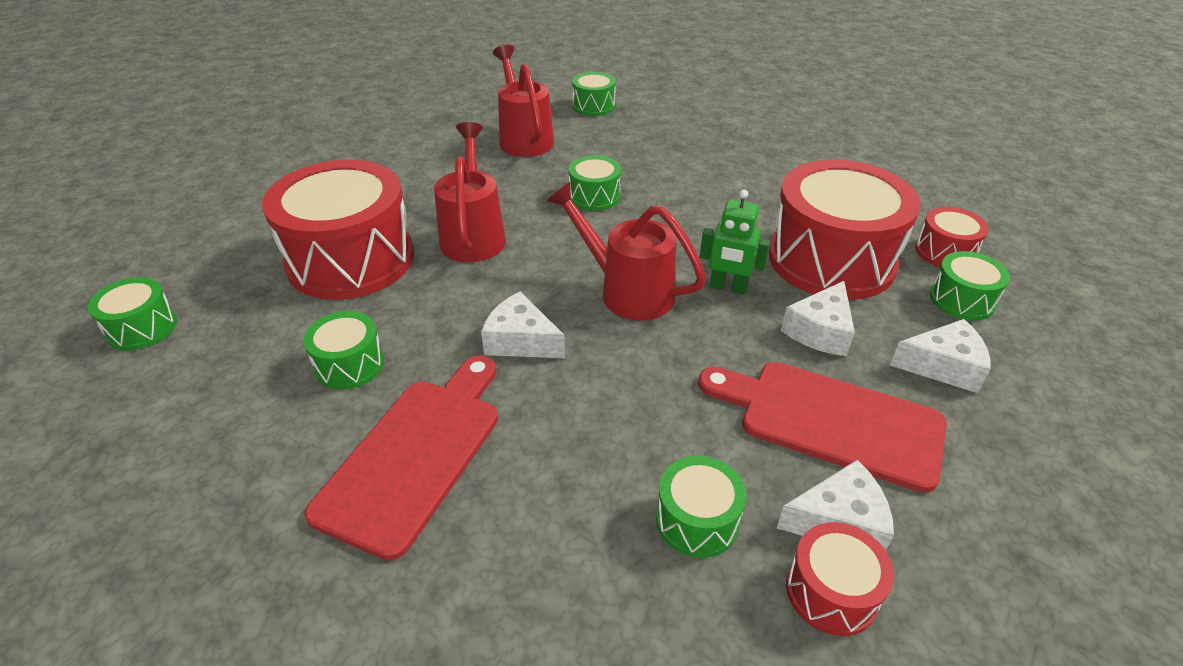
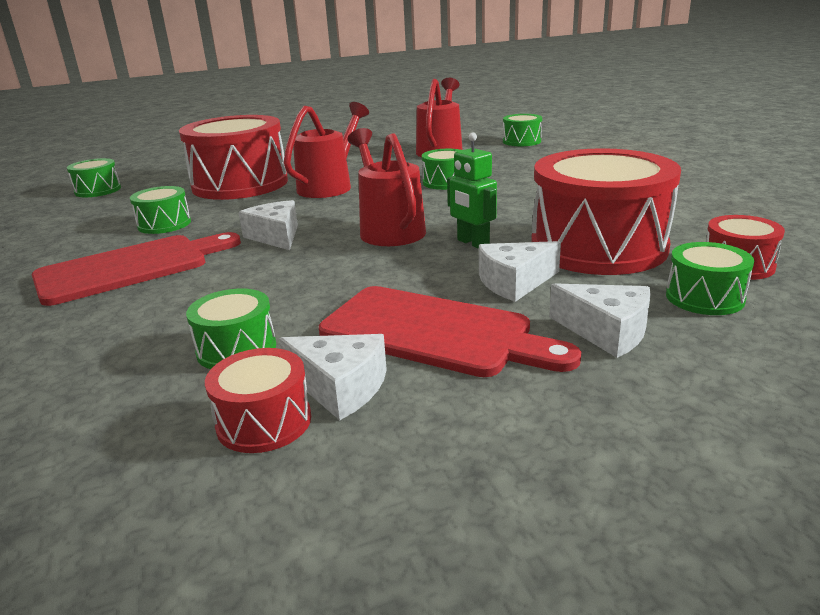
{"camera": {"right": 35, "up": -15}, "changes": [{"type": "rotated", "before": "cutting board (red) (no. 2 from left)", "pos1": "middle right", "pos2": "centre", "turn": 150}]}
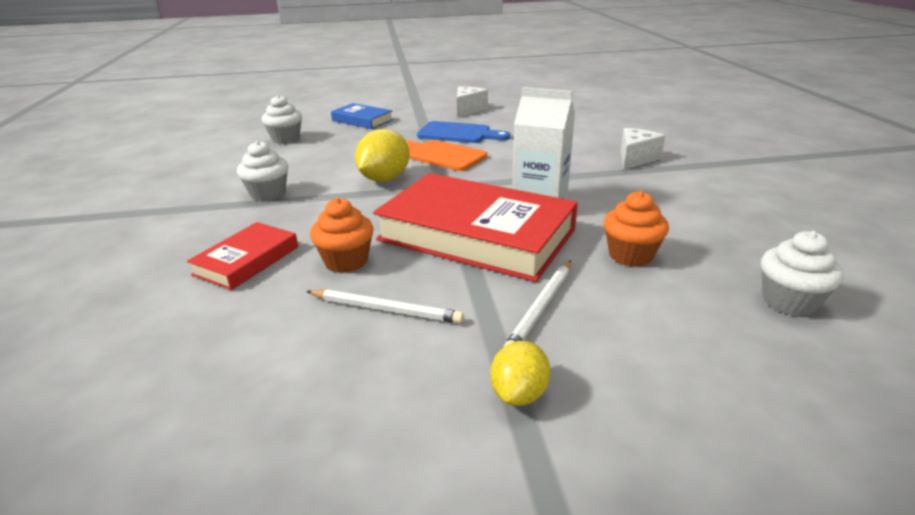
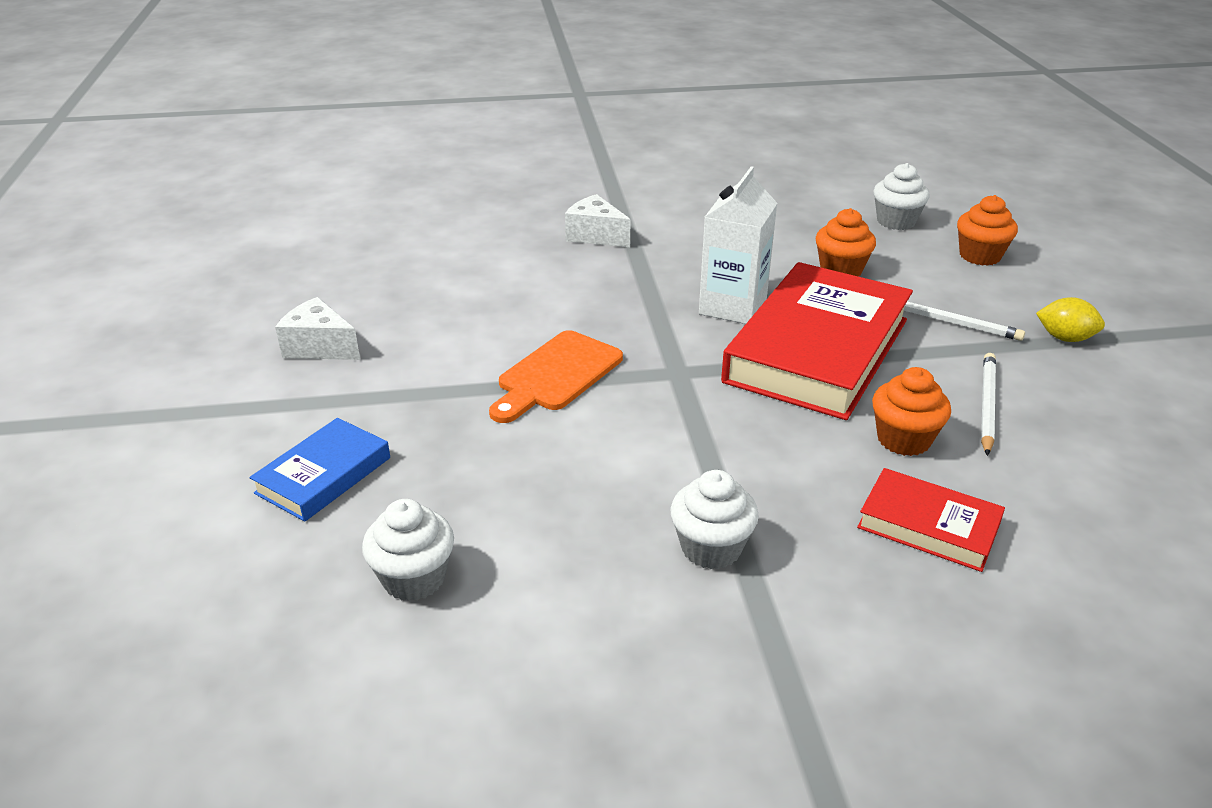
{"camera": {"right": -90, "up": 5}, "changes": [{"type": "gone", "before": "cutting board (royal blue)", "pos1": "top centre"}, {"type": "gone", "before": "toy lemon (yellow) (no. 1 from left)", "pos1": "top centre"}, {"type": "new", "after": "fairy cake (bright orange) (no. 3 from left)", "pos2": "top right"}]}
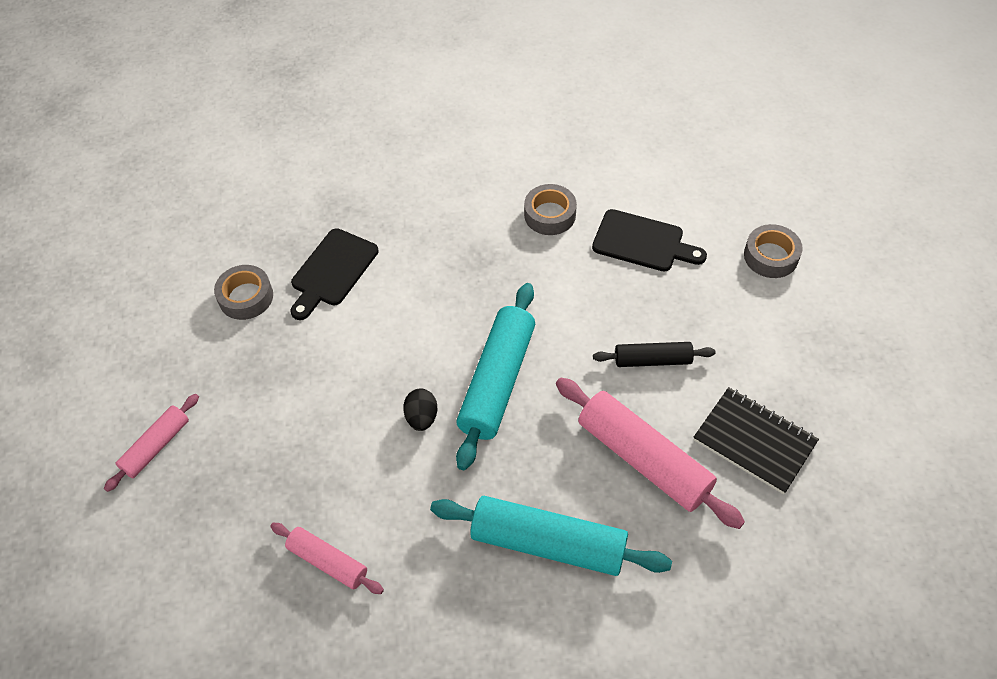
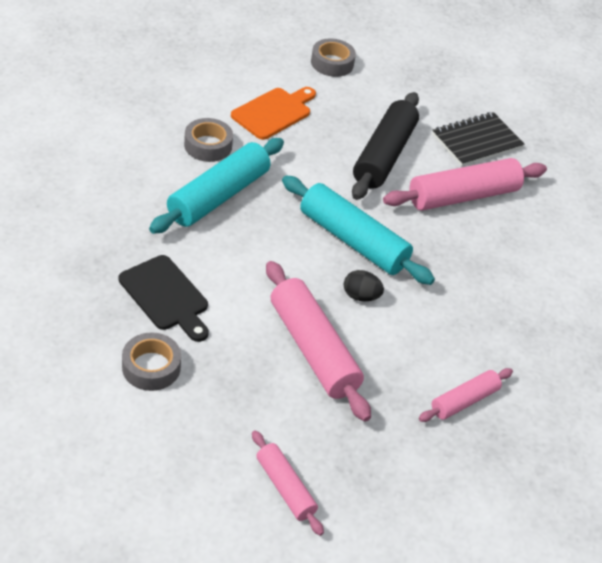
{"camera": {"right": -75, "up": -10}, "changes": [{"type": "repainted", "before": "cutting board (black) (no. 2 from left)", "after": "cutting board (bright orange)", "pos1": "centre", "pos2": "top centre"}, {"type": "scaled", "before": "rolling pin (black)", "pos1": "centre", "pos2": "top centre", "scale": 1.79}, {"type": "shifted", "before": "rolling pin (aqua) (no. 2 from left in the first image)", "after": "rolling pin (aqua) (no. 1 from left)", "pos1": "bottom centre", "pos2": "top centre"}, {"type": "new", "after": "rolling pin (pink) (no. 2 from left)", "pos2": "centre"}]}
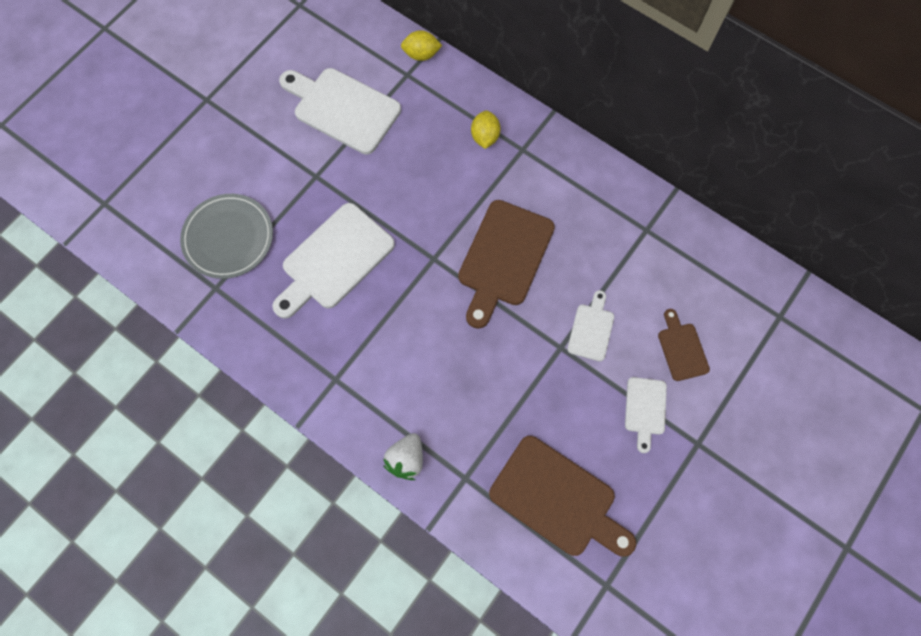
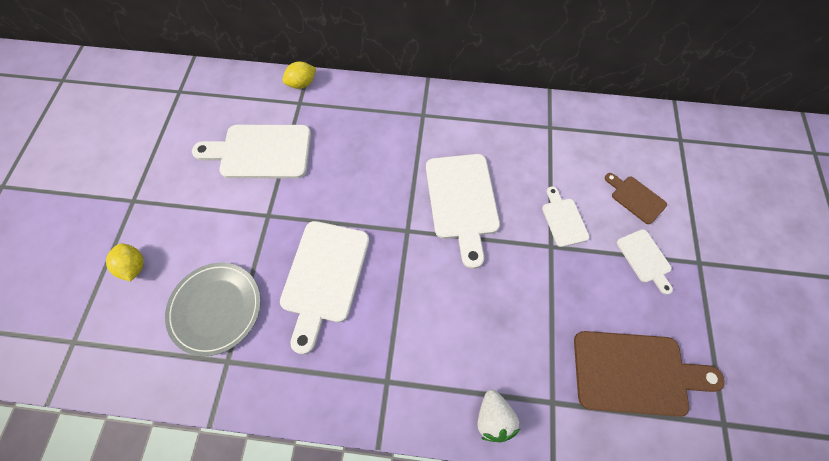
{"camera": {"right": -30, "up": -5}, "changes": [{"type": "shifted", "before": "toy lemon (yellow) (no. 2 from left in the first image)", "after": "toy lemon (yellow) (no. 1 from left)", "pos1": "top centre", "pos2": "middle left"}, {"type": "repainted", "before": "cutting board (dark brown) (no. 1 from left)", "after": "cutting board (white) (no. 3 from left)", "pos1": "centre", "pos2": "centre"}]}
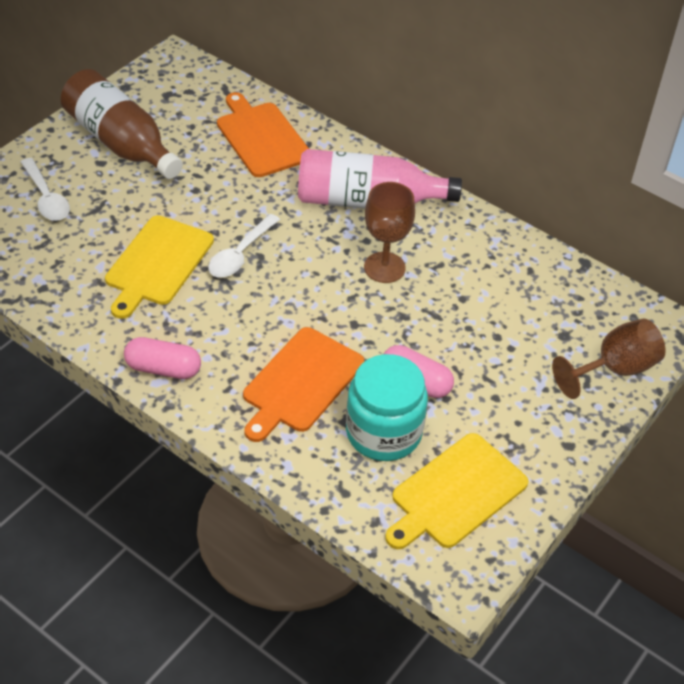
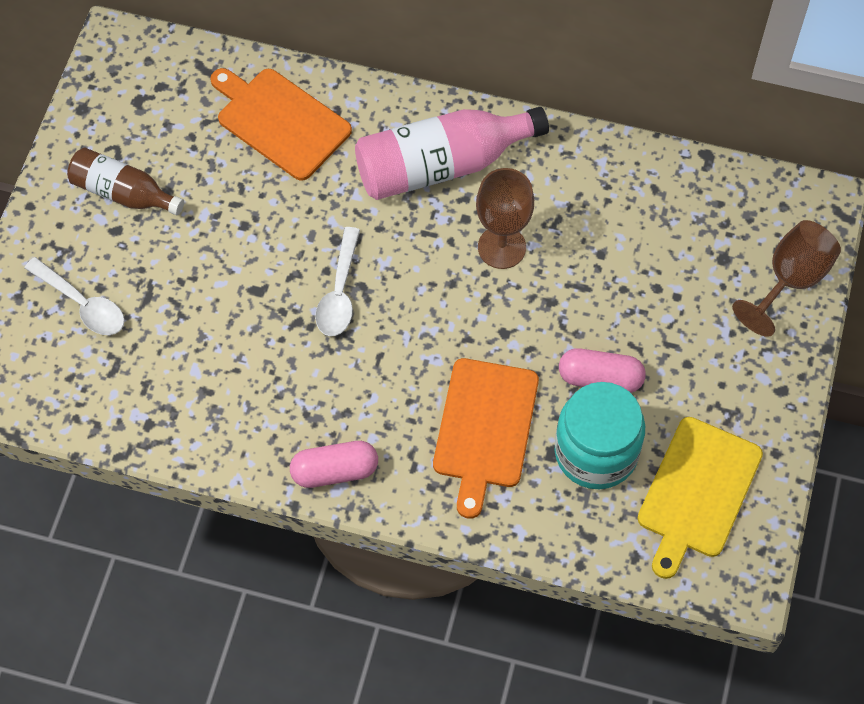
{"camera": {"right": -20, "up": 15}, "changes": [{"type": "scaled", "before": "flask (dark brown)", "pos1": "top left", "pos2": "top left", "scale": 0.61}, {"type": "gone", "before": "cutting board (yellow) (no. 1 from left)", "pos1": "middle left"}]}
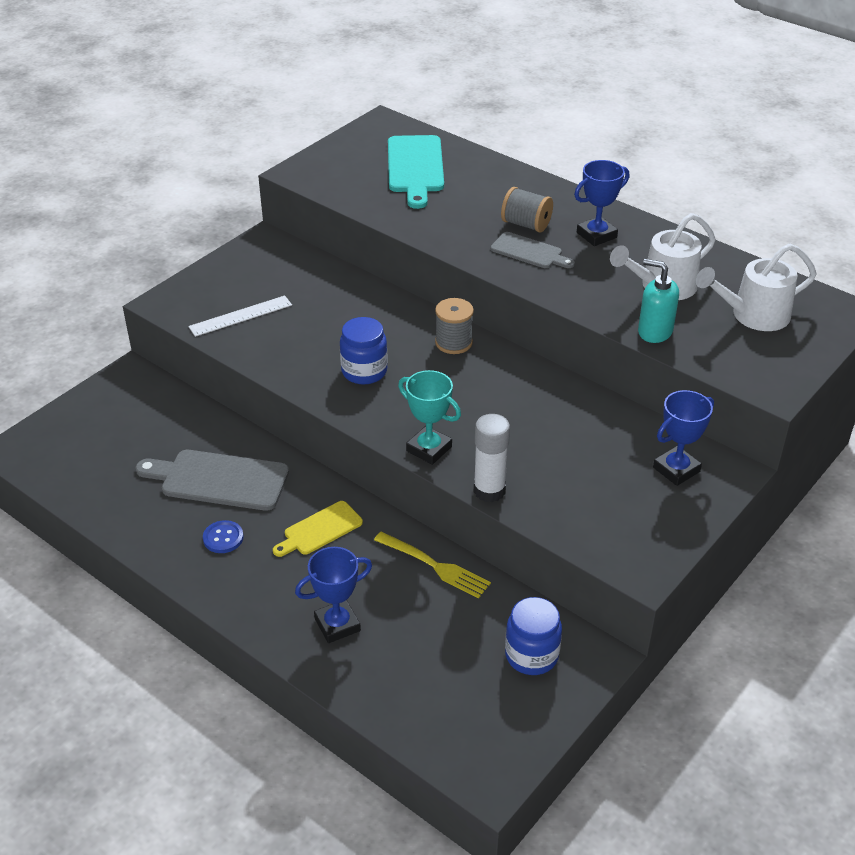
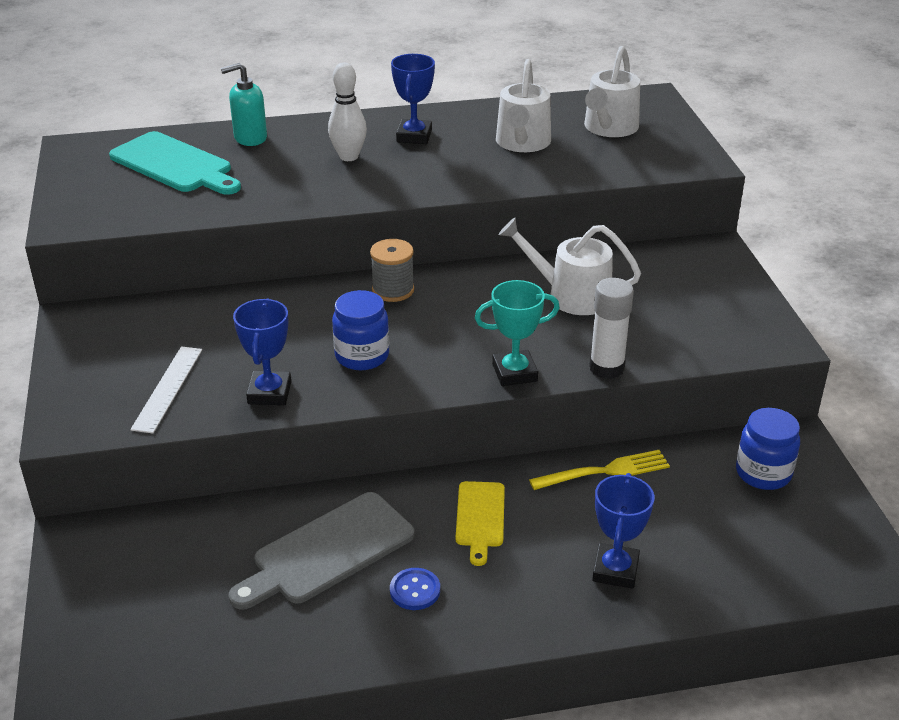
{"camera": {"right": -50, "up": -5}, "changes": [{"type": "swapped", "before": "reel of thread (gray) (no. 2 from left)", "after": "tenpin (white)", "pos1": "top centre", "pos2": "top centre"}, {"type": "gone", "before": "cutting board (gray) (no. 2 from left)", "pos1": "top centre"}, {"type": "shifted", "before": "soap pump (aqua)", "pos1": "middle right", "pos2": "top left"}, {"type": "shifted", "before": "trophy (royal blue) (no. 3 from left in the first image)", "after": "trophy (royal blue) (no. 1 from left)", "pos1": "middle right", "pos2": "middle left"}, {"type": "new", "after": "watering pot (white) (no. 2 from left)", "pos2": "centre"}]}
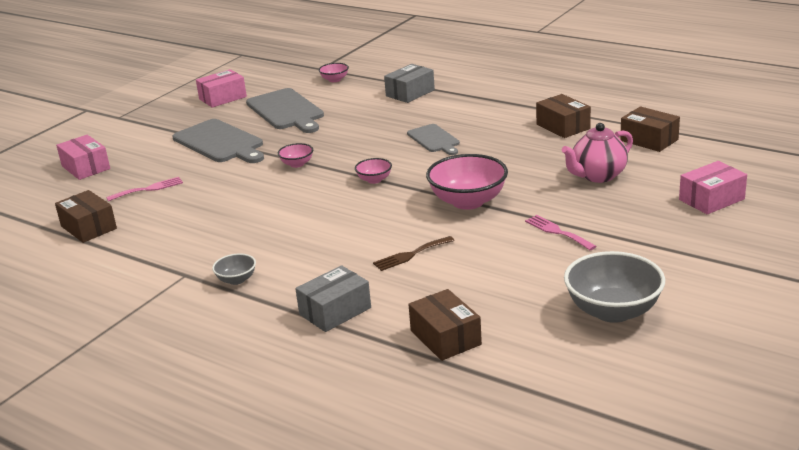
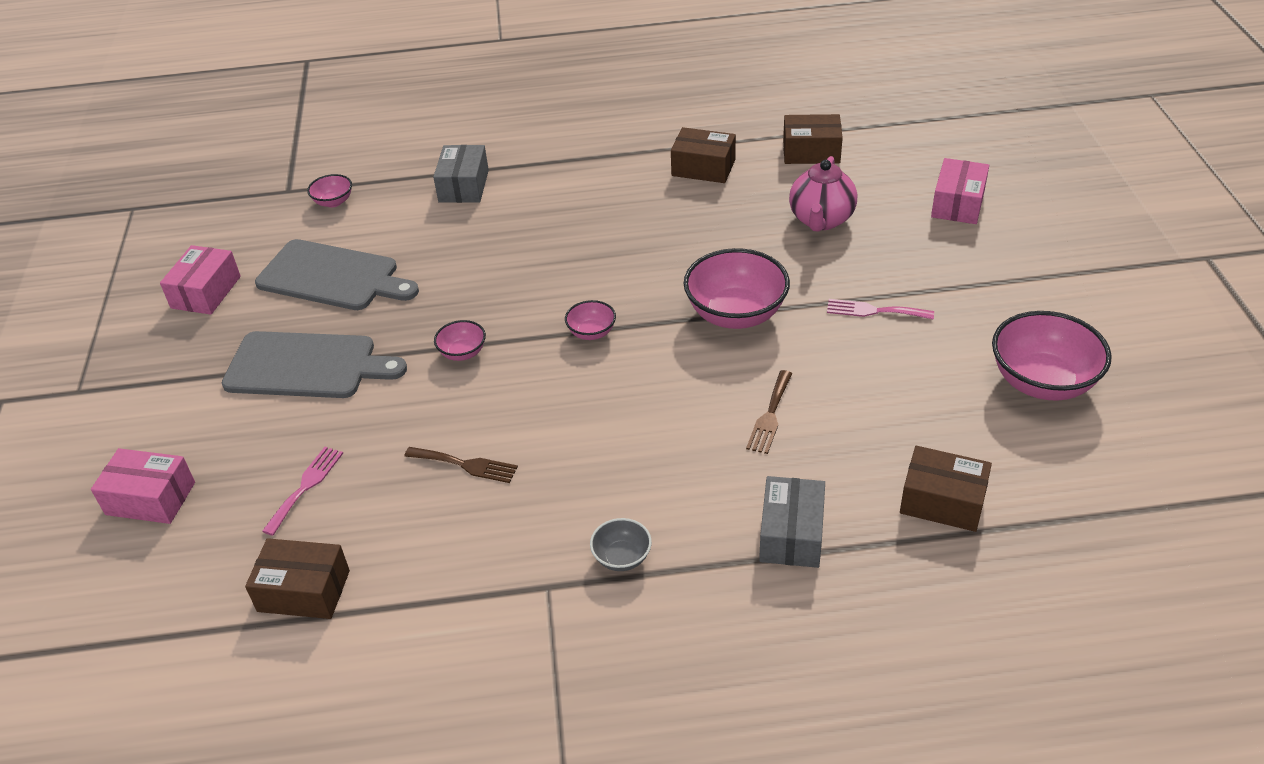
{"camera": {"right": -40, "up": 15}, "changes": [{"type": "gone", "before": "cutting board (gray) (no. 3 from left)", "pos1": "top centre"}, {"type": "repainted", "before": "deep dish (gray) (no. 2 from left)", "after": "deep dish (pink) (no. 5 from left)", "pos1": "middle right", "pos2": "middle right"}, {"type": "new", "after": "fork (dark brown) (no. 1 from left)", "pos2": "centre"}]}
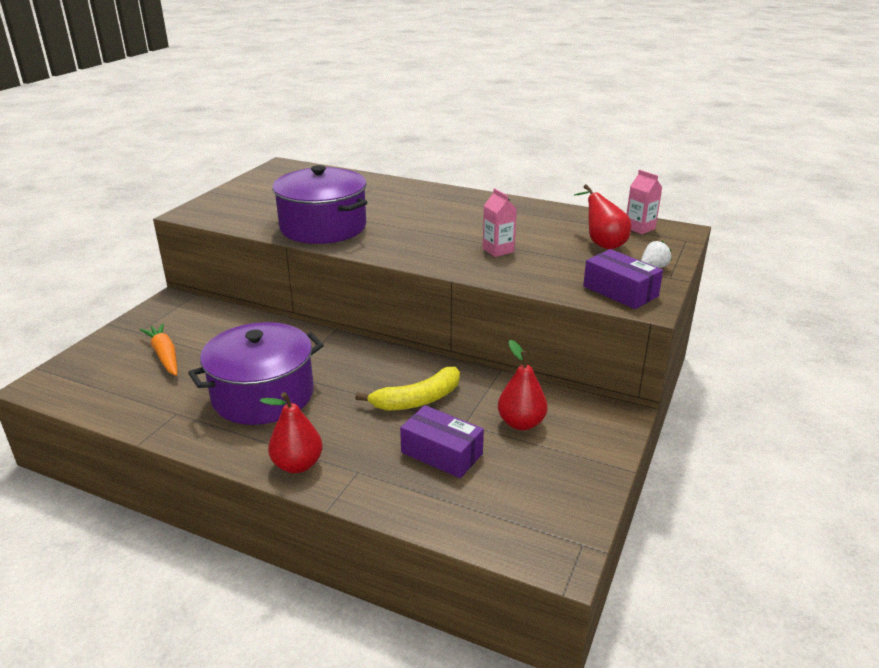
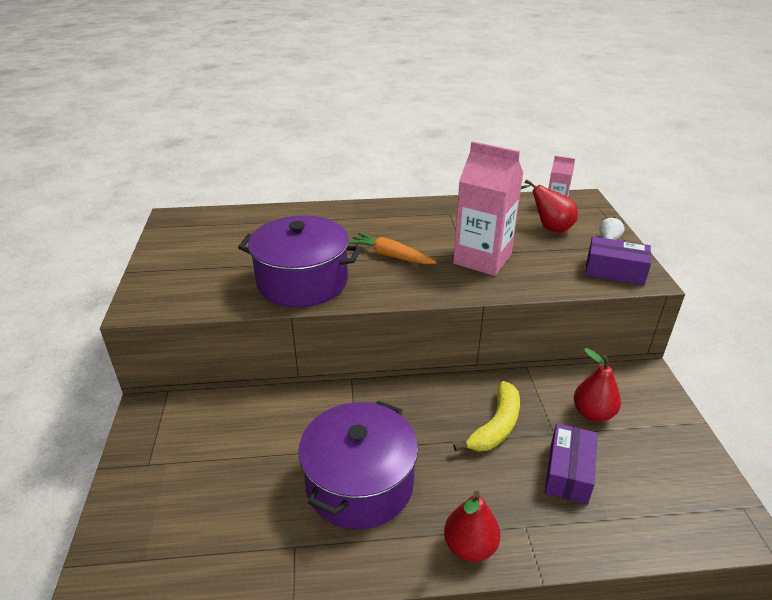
{"camera": {"right": -30, "up": 5}, "changes": [{"type": "scaled", "before": "juice carton (pink) (no. 1 from left)", "pos1": "top centre", "pos2": "centre", "scale": 2.05}, {"type": "shifted", "before": "toy carrot (bright orange)", "pos1": "middle left", "pos2": "centre"}, {"type": "rotated", "before": "parcel (purple) (no. 1 from left)", "pos1": "centre", "pos2": "bottom right", "turn": -75}]}
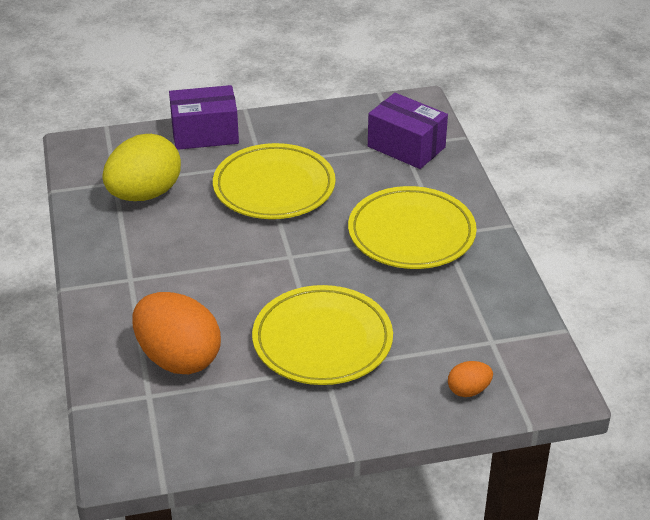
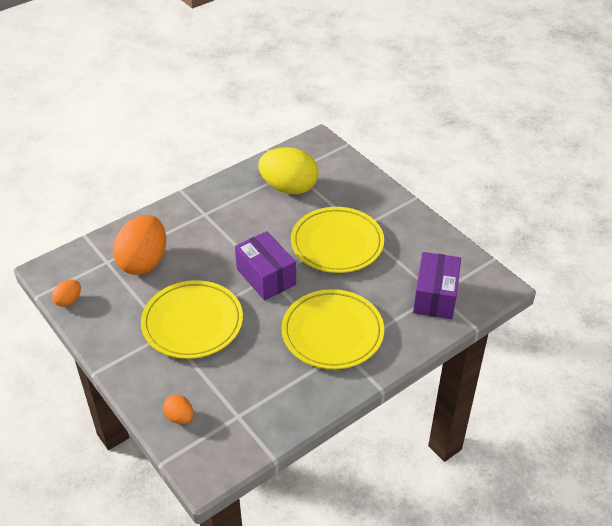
{"camera": {"right": 65, "up": 5}, "changes": [{"type": "shifted", "before": "parcel (purple) (no. 1 from left)", "pos1": "top left", "pos2": "centre"}, {"type": "new", "after": "egg (bright orange) (no. 1 from left)", "pos2": "middle left"}]}
